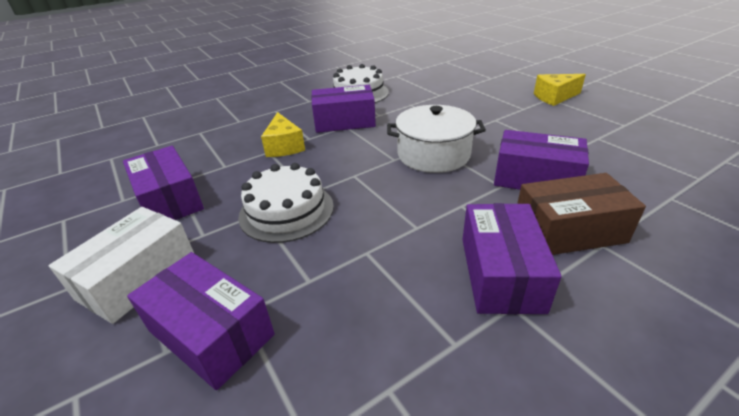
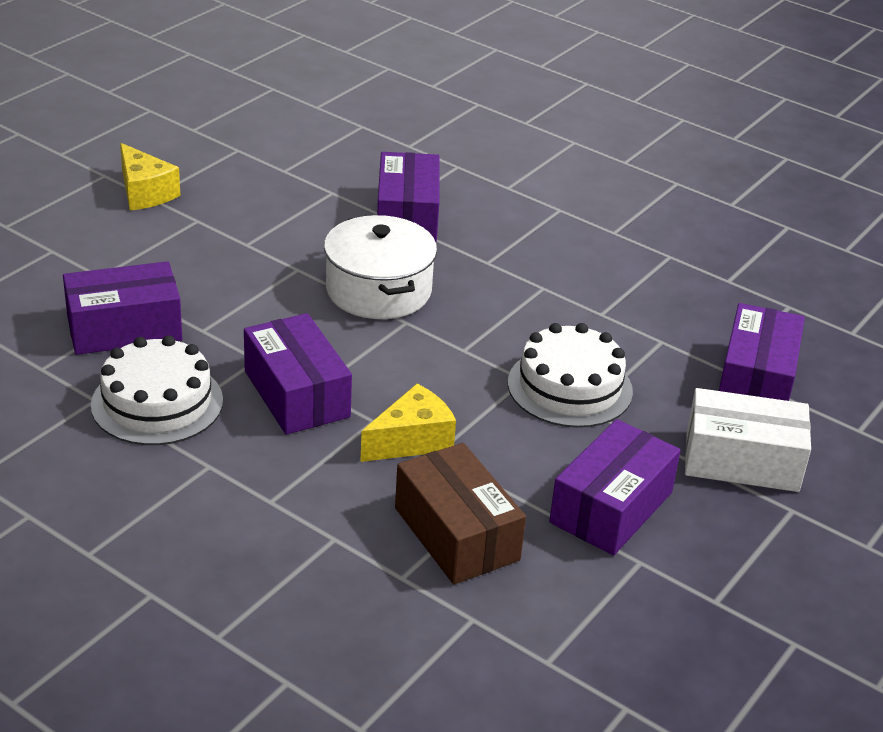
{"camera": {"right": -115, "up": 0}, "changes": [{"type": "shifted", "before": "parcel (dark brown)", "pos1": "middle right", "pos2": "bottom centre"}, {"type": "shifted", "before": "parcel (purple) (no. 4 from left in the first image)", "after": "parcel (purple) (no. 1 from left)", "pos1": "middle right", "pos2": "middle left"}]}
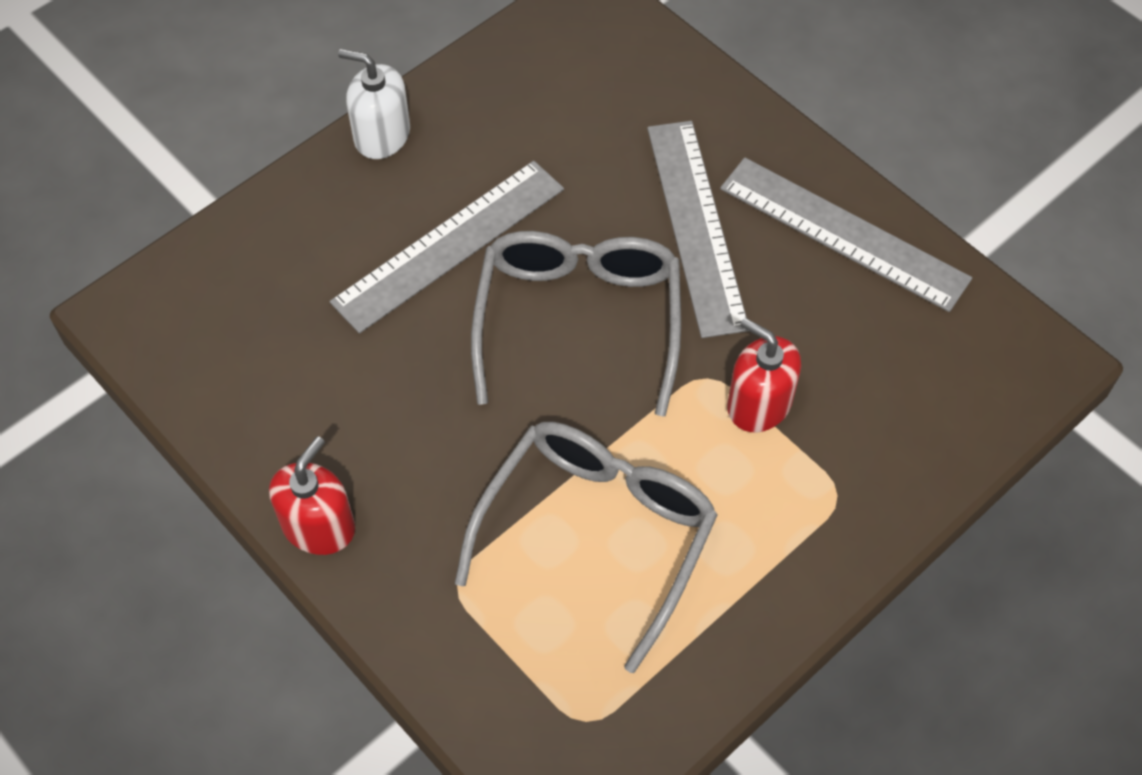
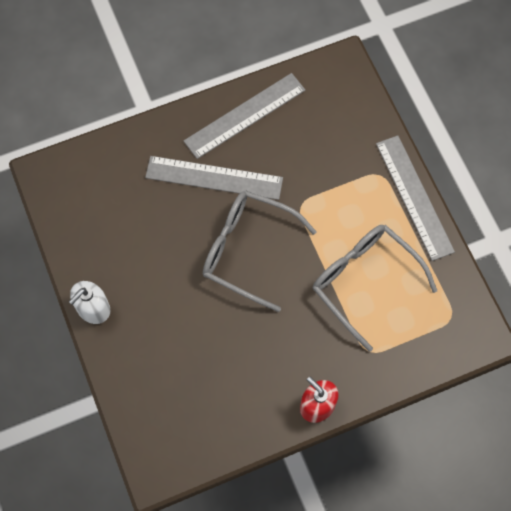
{"camera": {"right": -70, "up": 10}, "changes": [{"type": "shifted", "before": "measuring stick (gray) (no. 1 from left in the first image)", "after": "measuring stick (gray) (no. 3 from left)", "pos1": "top centre", "pos2": "middle right"}, {"type": "gone", "before": "soap pump (red) (no. 2 from left)", "pos1": "middle right"}]}
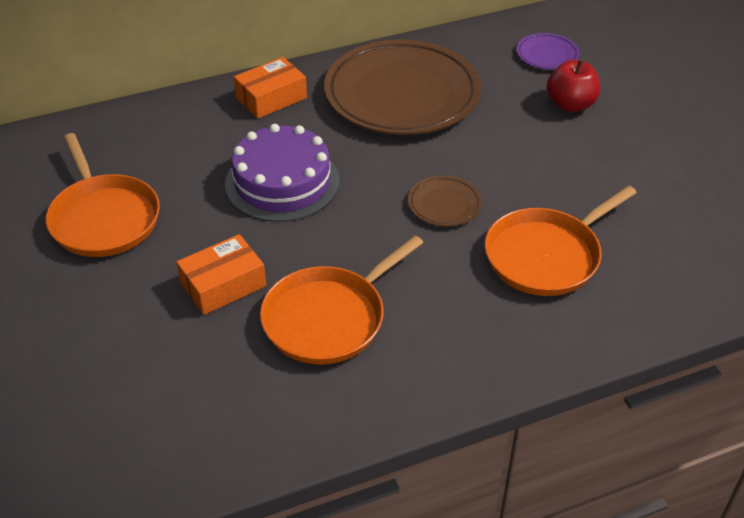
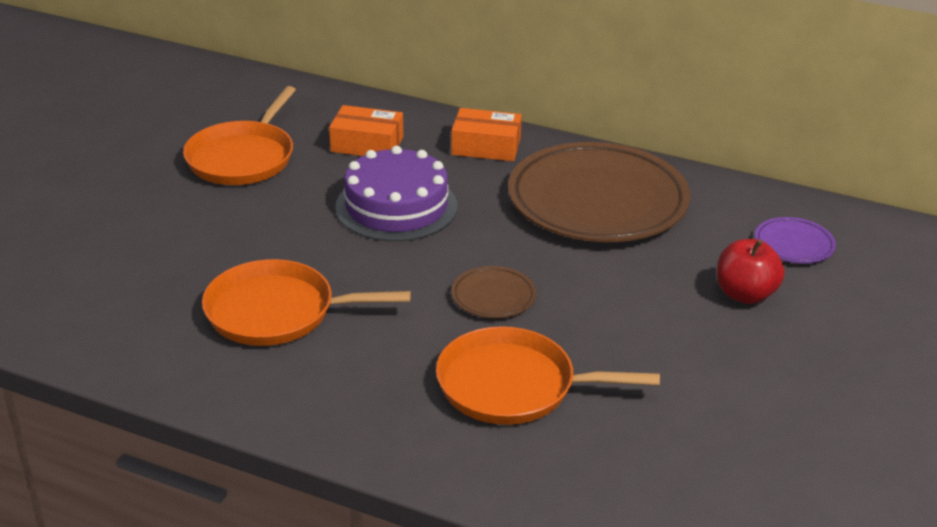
{"camera": {"right": 45, "up": -10}, "changes": [{"type": "shifted", "before": "parcel (bright orange) (no. 1 from left)", "pos1": "middle left", "pos2": "top centre"}]}
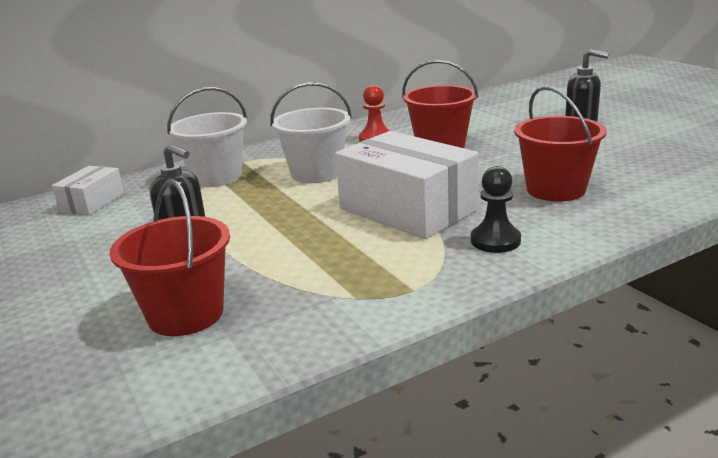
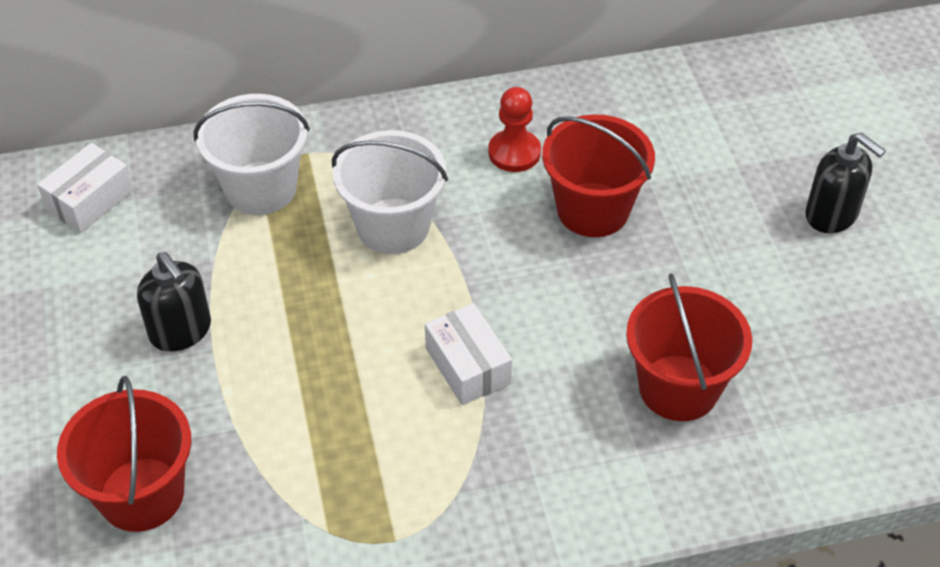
{"camera": {"right": 15, "up": 25}, "changes": [{"type": "scaled", "before": "parcel (white) (no. 2 from left)", "pos1": "centre", "pos2": "centre", "scale": 0.51}, {"type": "gone", "before": "game pawn (black)", "pos1": "middle right"}]}
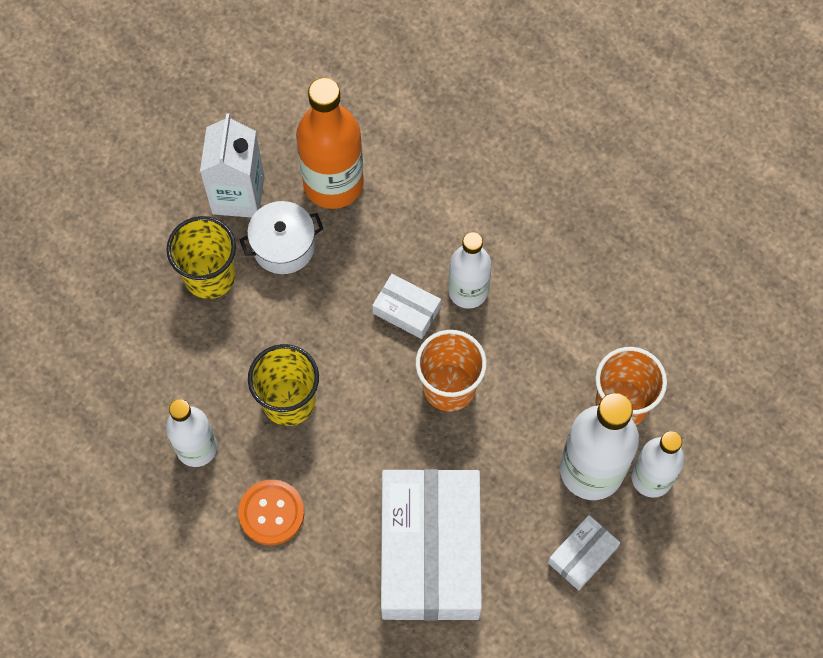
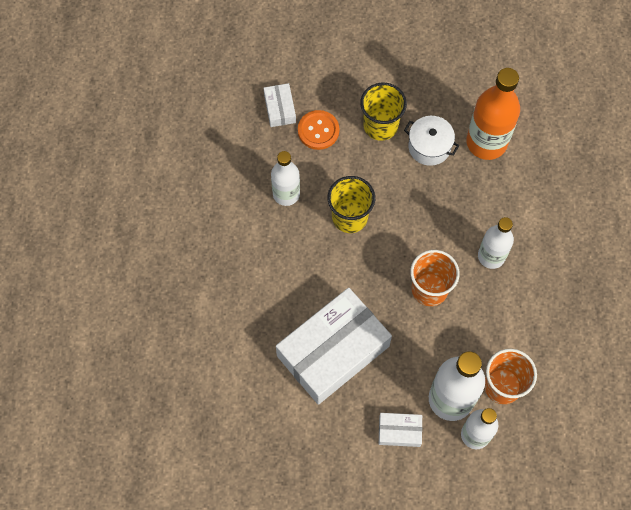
{"camera": {"right": 50, "up": 0}, "changes": [{"type": "gone", "before": "juice carton (white)", "pos1": "top left"}, {"type": "shifted", "before": "parcel (white) (no. 1 from left)", "pos1": "centre", "pos2": "top centre"}, {"type": "shifted", "before": "sewing button (bright orange)", "pos1": "bottom left", "pos2": "top centre"}]}
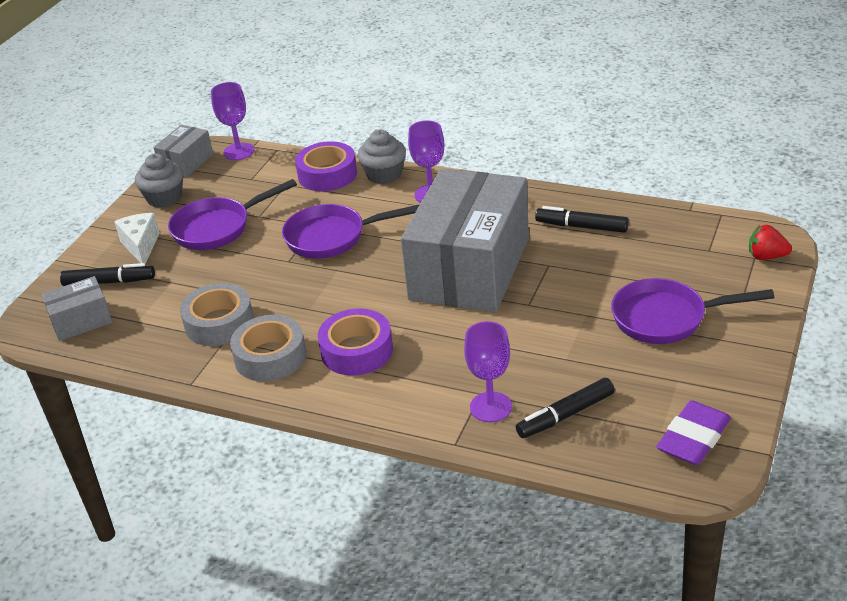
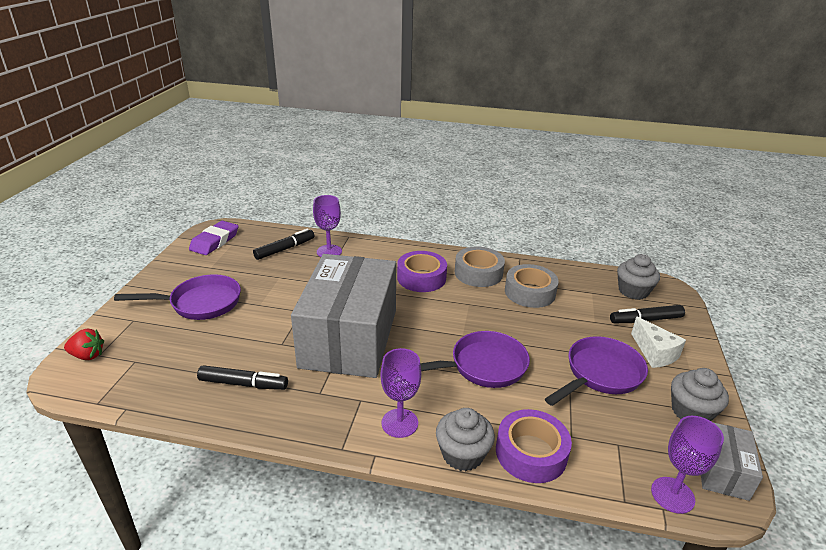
{"camera": {"right": 165, "up": -5}, "changes": [{"type": "swapped", "before": "parcel (gray) (no. 1 from left)", "after": "fairy cake (gray) (no. 2 from left)", "pos1": "middle left", "pos2": "middle right"}]}
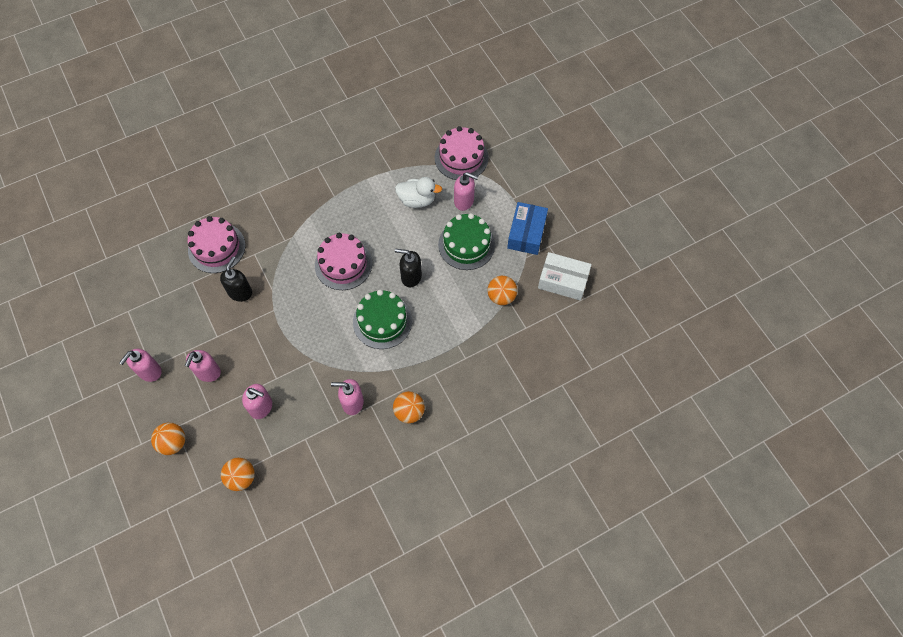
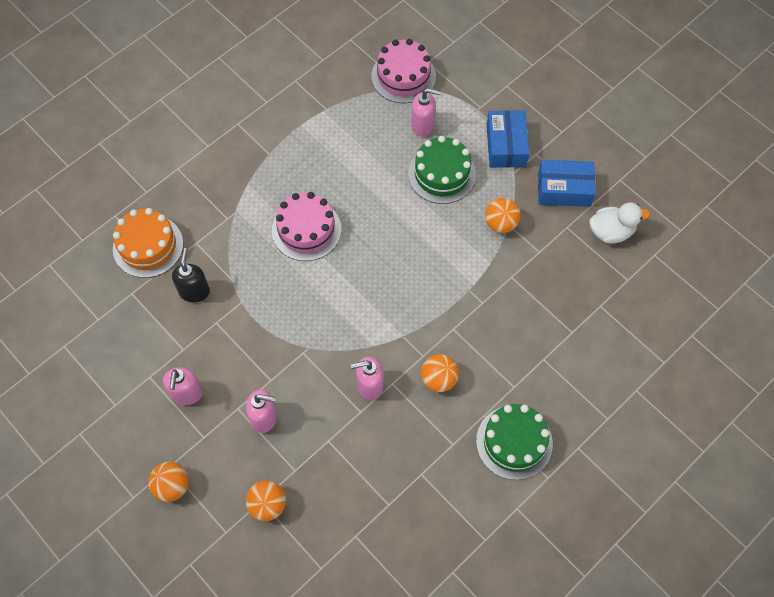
{"camera": {"right": -15, "up": 0}, "changes": [{"type": "shifted", "before": "duck (white)", "pos1": "top centre", "pos2": "middle right"}, {"type": "repainted", "before": "layer cake (pink) (no. 1 from left)", "after": "layer cake (bright orange)", "pos1": "middle left", "pos2": "middle left"}, {"type": "gone", "before": "soap pump (black) (no. 2 from left)", "pos1": "centre"}, {"type": "repainted", "before": "parcel (white)", "after": "parcel (royal blue) (no. 2 from left)", "pos1": "centre", "pos2": "top right"}, {"type": "shifted", "before": "layer cake (leaf-green) (no. 1 from left in the first image)", "after": "layer cake (leaf-green) (no. 2 from left)", "pos1": "centre", "pos2": "bottom centre"}, {"type": "gone", "before": "soap pump (pink) (no. 1 from left)", "pos1": "middle left"}]}
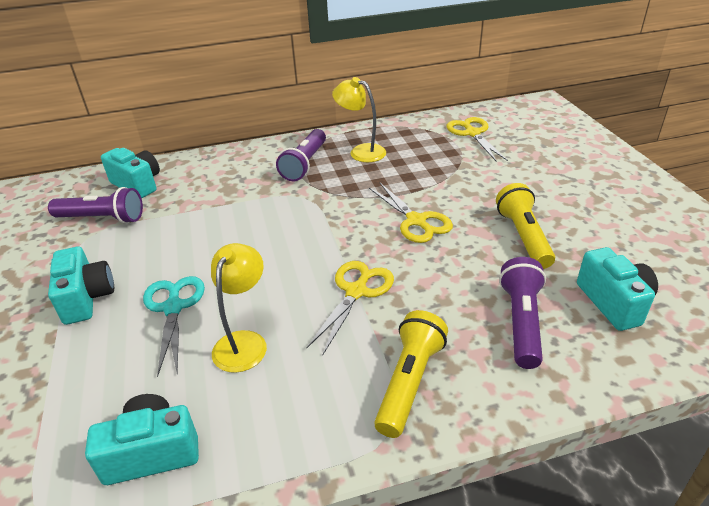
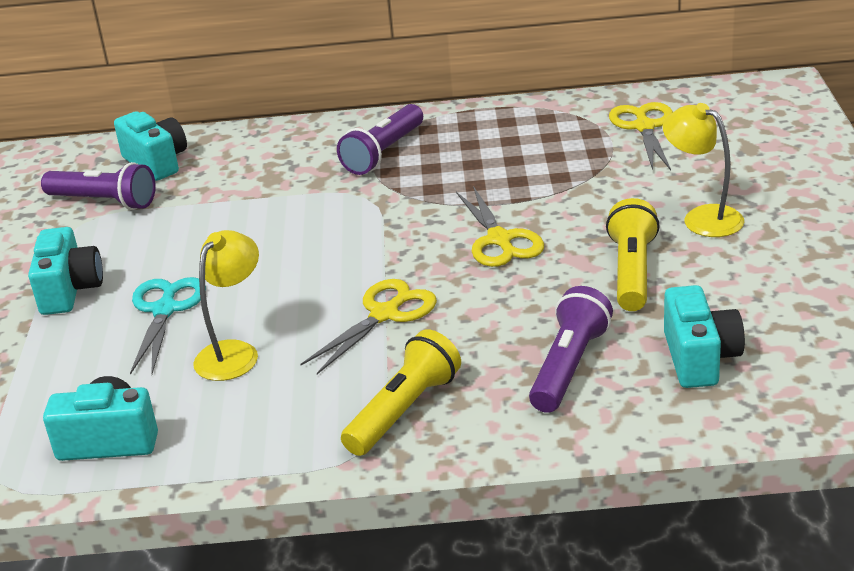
{"camera": {"right": 15, "up": -5}, "changes": [{"type": "shifted", "before": "lamp (yellow) (no. 2 from left)", "pos1": "top centre", "pos2": "top right"}]}
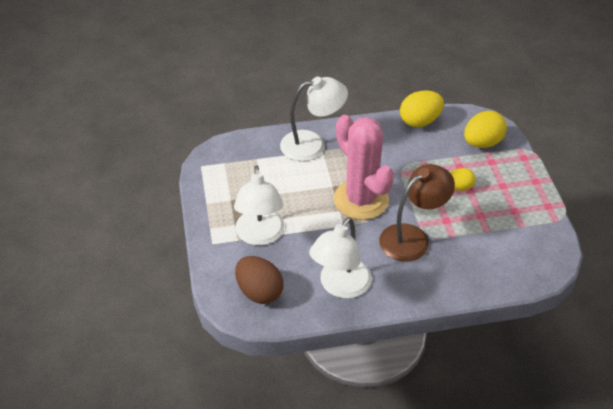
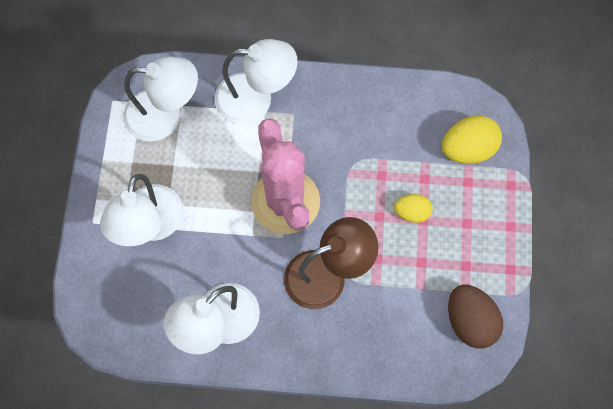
{"camera": {"right": 15, "up": 25}, "changes": [{"type": "gone", "before": "egg (yellow) (no. 1 from left)", "pos1": "top right"}, {"type": "shifted", "before": "egg (dark brown)", "pos1": "bottom centre", "pos2": "bottom right"}, {"type": "new", "after": "lamp (white) (no. 2 from left)", "pos2": "top left"}]}
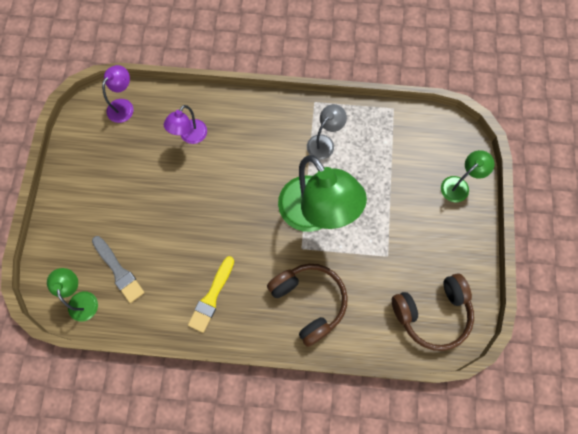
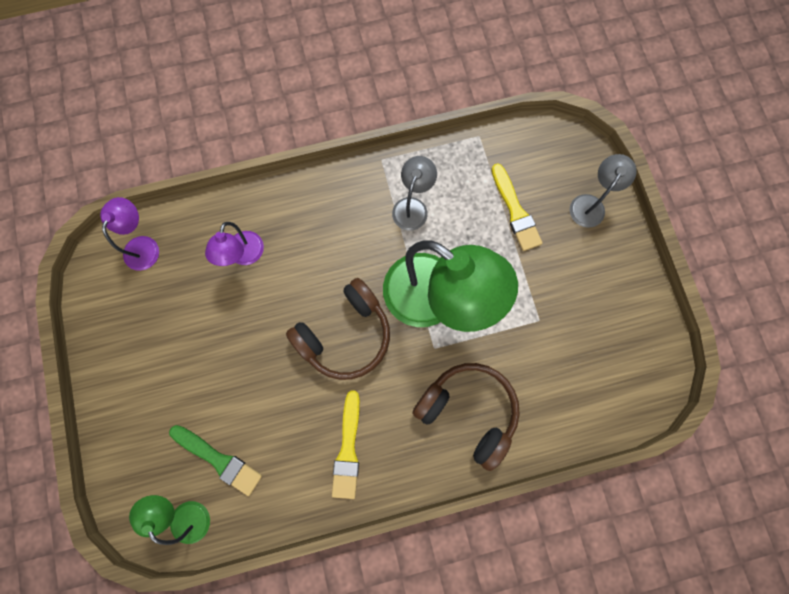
{"camera": {"right": -20, "up": 5}, "changes": [{"type": "repainted", "before": "lamp (leaf-green) (no. 3 from left)", "after": "lamp (gray) (no. 2 from left)", "pos1": "middle right", "pos2": "top right"}, {"type": "repainted", "before": "paintbrush (gray)", "after": "paintbrush (leaf-green)", "pos1": "middle left", "pos2": "bottom left"}, {"type": "shifted", "before": "headset (dark brown) (no. 2 from left in the first image)", "after": "headset (dark brown) (no. 1 from left)", "pos1": "bottom right", "pos2": "centre"}, {"type": "new", "after": "paintbrush (yellow) (no. 2 from left)", "pos2": "centre"}]}
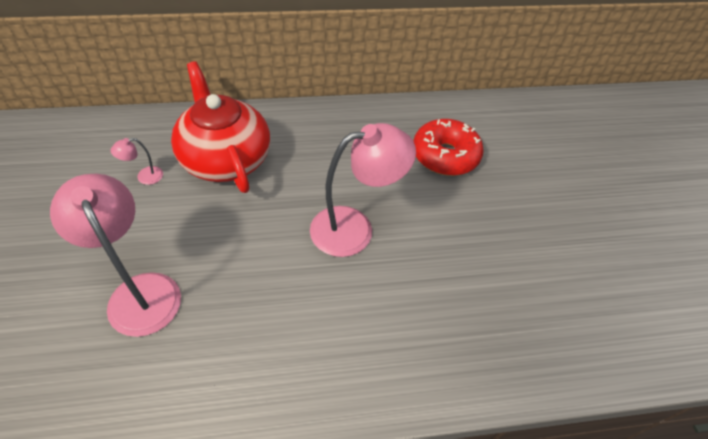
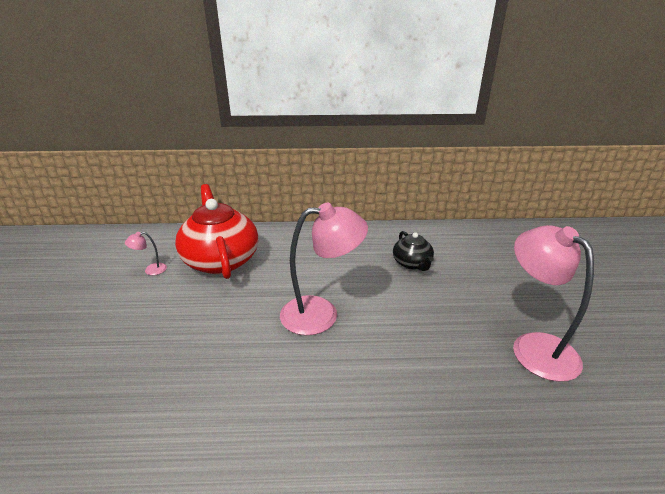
{"camera": {"right": 10, "up": -20}, "changes": [{"type": "swapped", "before": "doughnut (red)", "after": "teapot (black)", "pos1": "centre", "pos2": "centre"}, {"type": "shifted", "before": "lamp (pink) (no. 1 from left in the first image)", "after": "lamp (pink) (no. 3 from left)", "pos1": "middle left", "pos2": "middle right"}]}
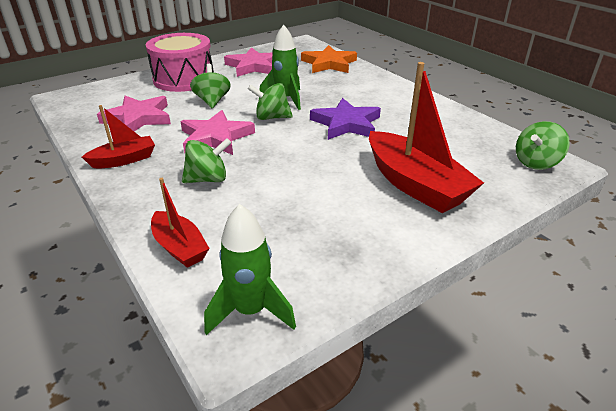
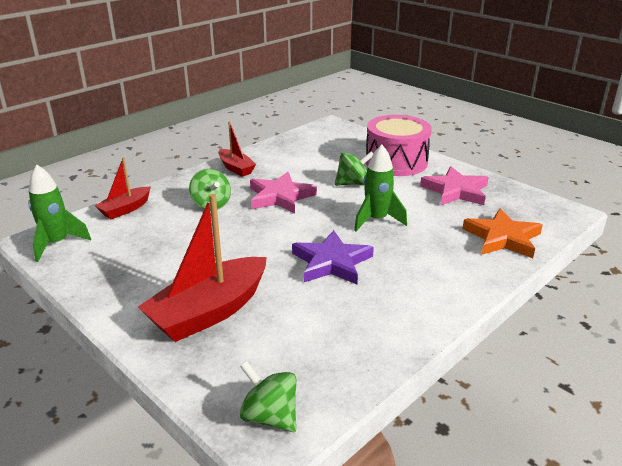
{"camera": {"right": 80, "up": -5}, "changes": [{"type": "gone", "before": "toy top (leaf-green) (no. 3 from left)", "pos1": "top centre"}, {"type": "gone", "before": "star shape (pink) (no. 1 from left)", "pos1": "top left"}]}
